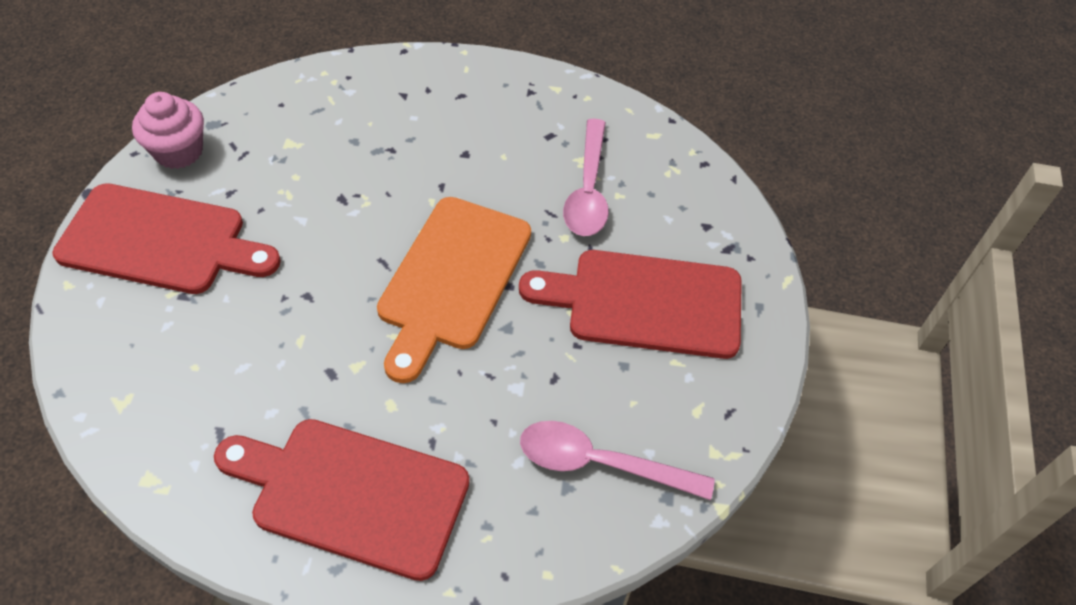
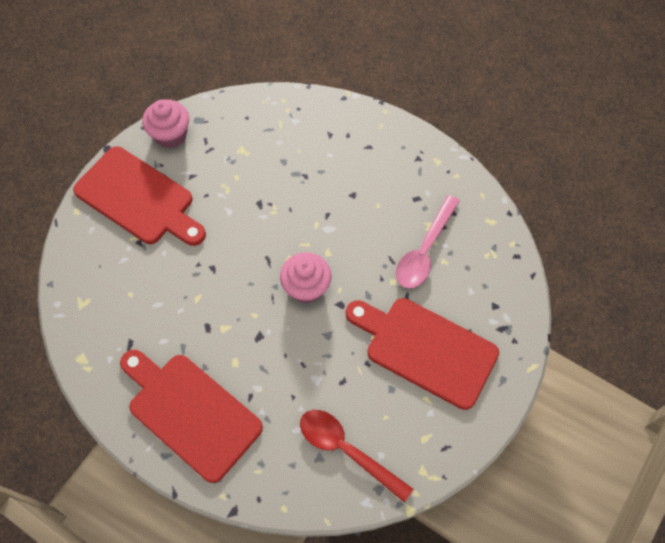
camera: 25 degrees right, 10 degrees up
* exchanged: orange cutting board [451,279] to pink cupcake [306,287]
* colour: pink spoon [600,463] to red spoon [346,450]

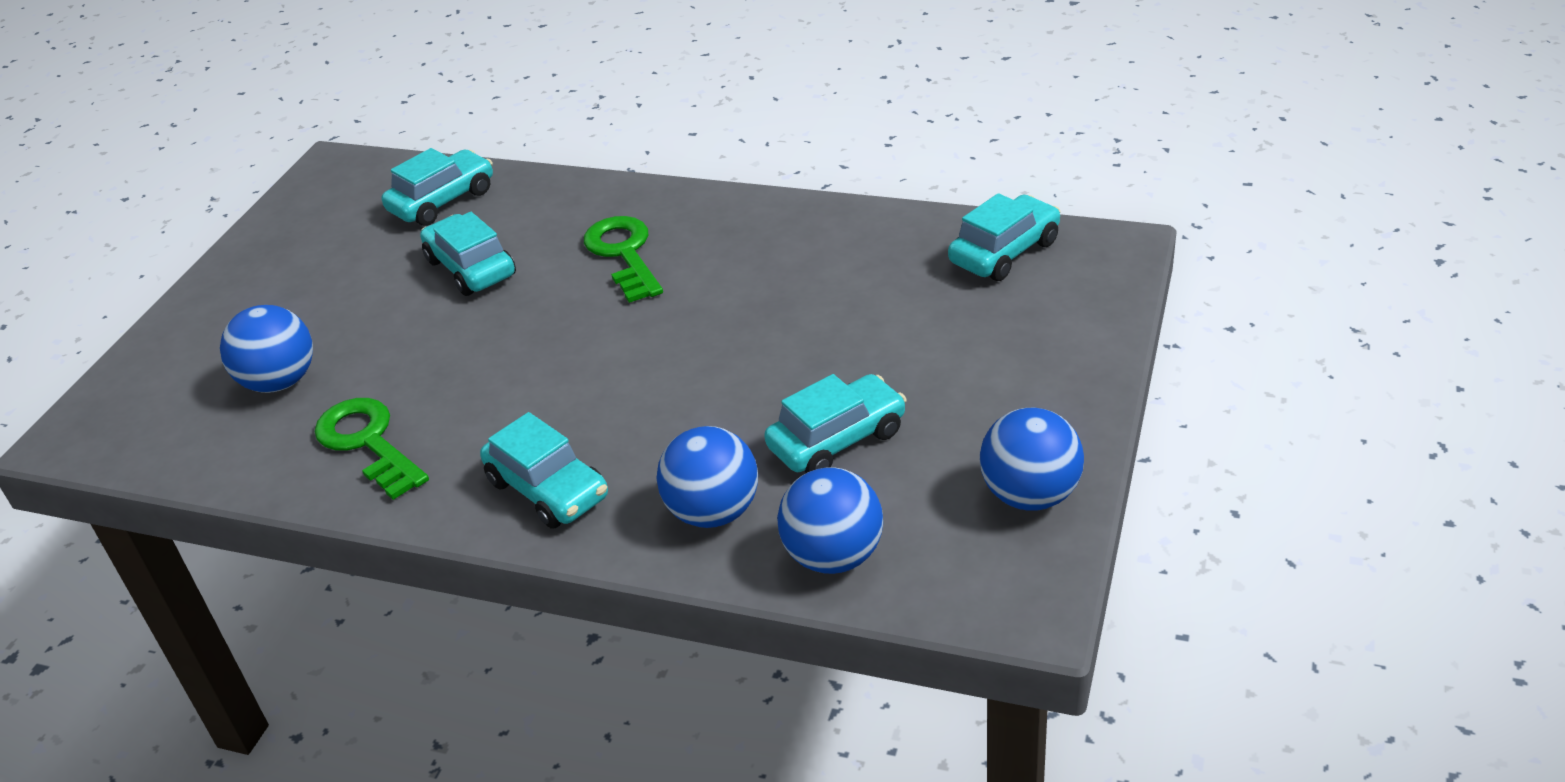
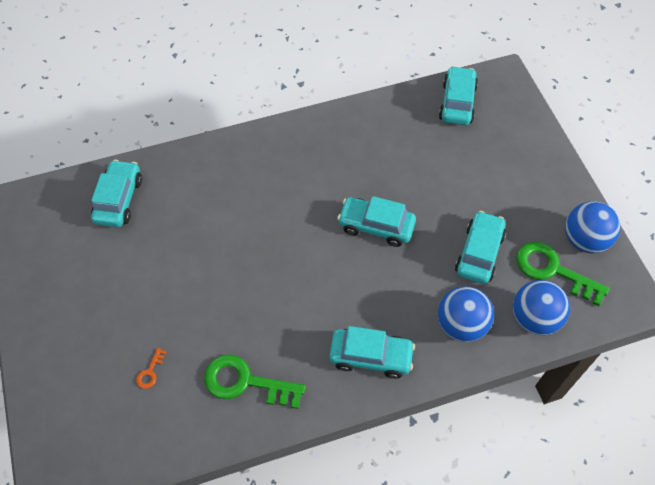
camera: 40 degrees left, 20 degrees up
* relocated: turquoise car [471,268] to [376,226]
* relocated: green key [624,254] to [553,270]
* exchanged: blue ball [280,381] to orange key [150,372]

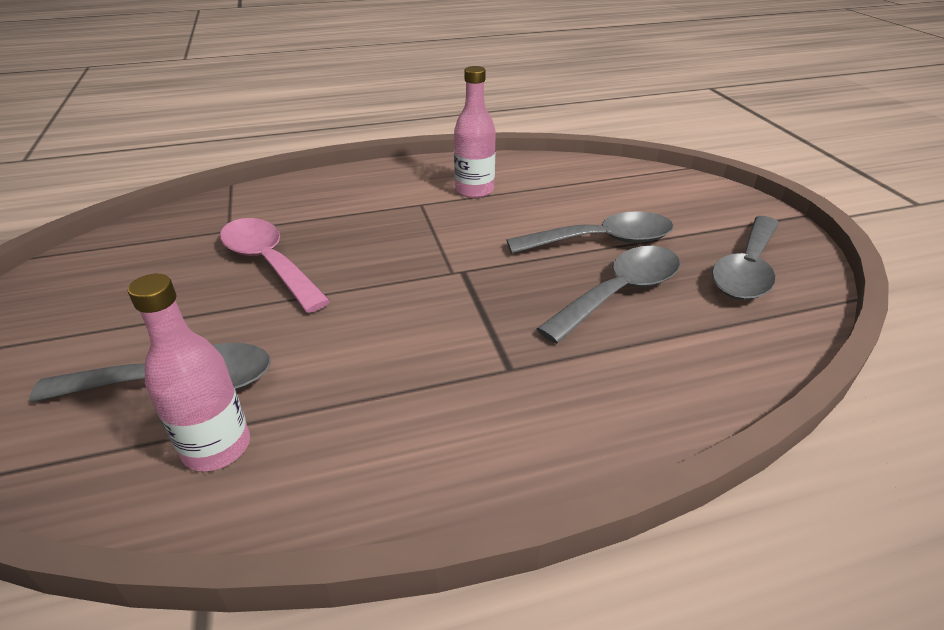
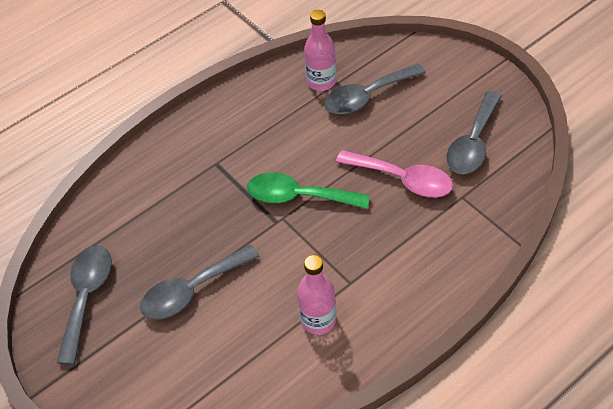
camera: 160 degrees right, 15 degrees up
* relocated: grey spoon [620,293] to [473,143]
* appeared: green spoon [298,197]

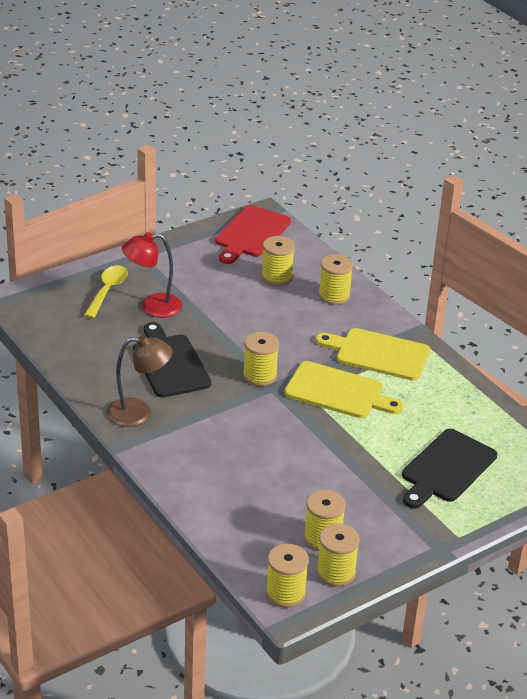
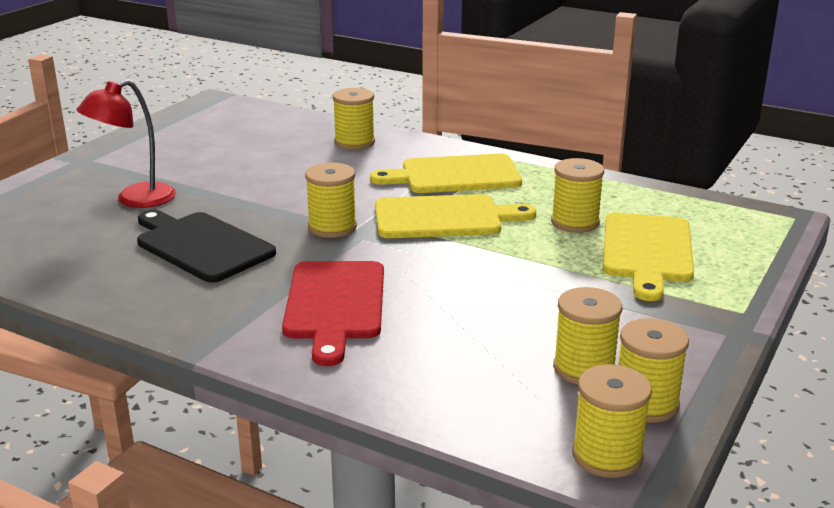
camera: 25 degrees left, 10 degrees down
* relocated: red cutting board [251,234] to [335,304]
* relocated: yellow spool [277,277] to [575,222]
* missing: yellow spoon [107,291]
* missing: brown lamp [139,413]
* colour: black cutting board [447,468] to yellow cutting board [647,251]

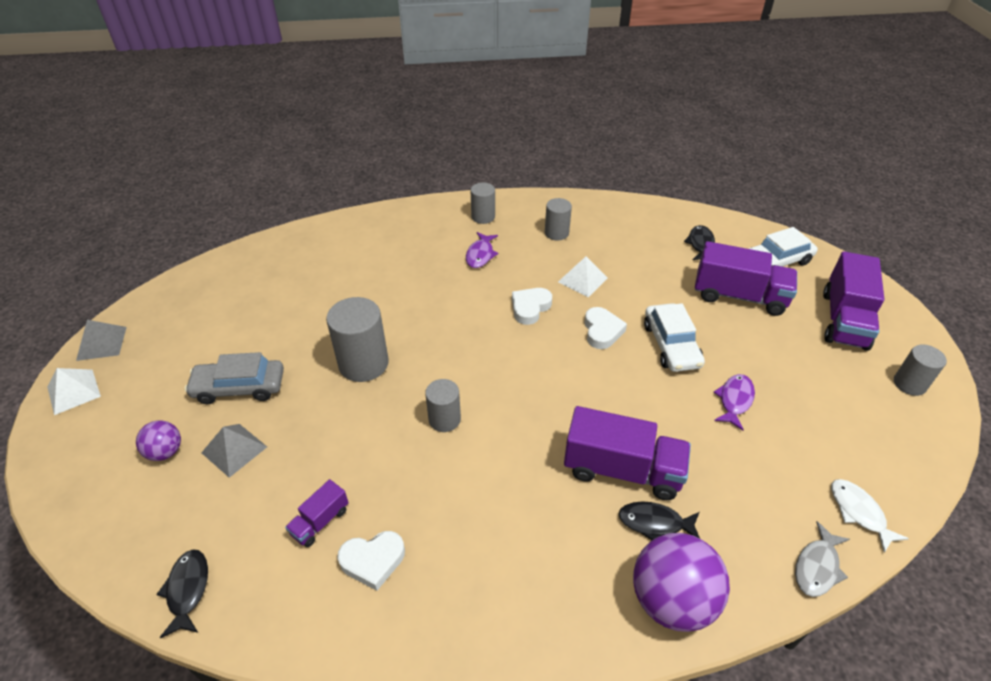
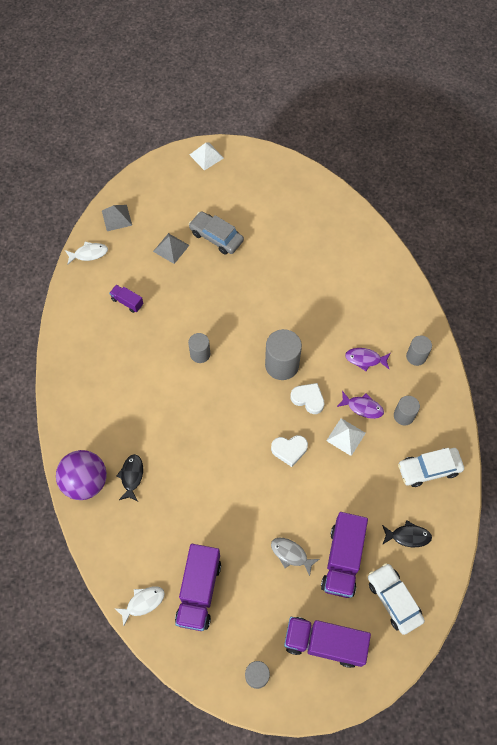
camera: 85 degrees right, 20 degrees up
* relocated: grey cylinder [363,363] to [282,365]
* relocated: white car [671,345] to [429,469]
* relocated: grey pyramid [102,343] to [116,218]
* spun: grey car [239,387] = [216,237] 45 degrees counterclockwise
* relocated: purple fish [734,400] to [362,407]
* relocated: purple truck [622,470] to [199,591]
* missing: purple ball [165,452]
* relocated: grey fish [817,567] to [291,554]
* missing: white heart [373,561]
* colour: black fish [187,590] to white fish [89,254]

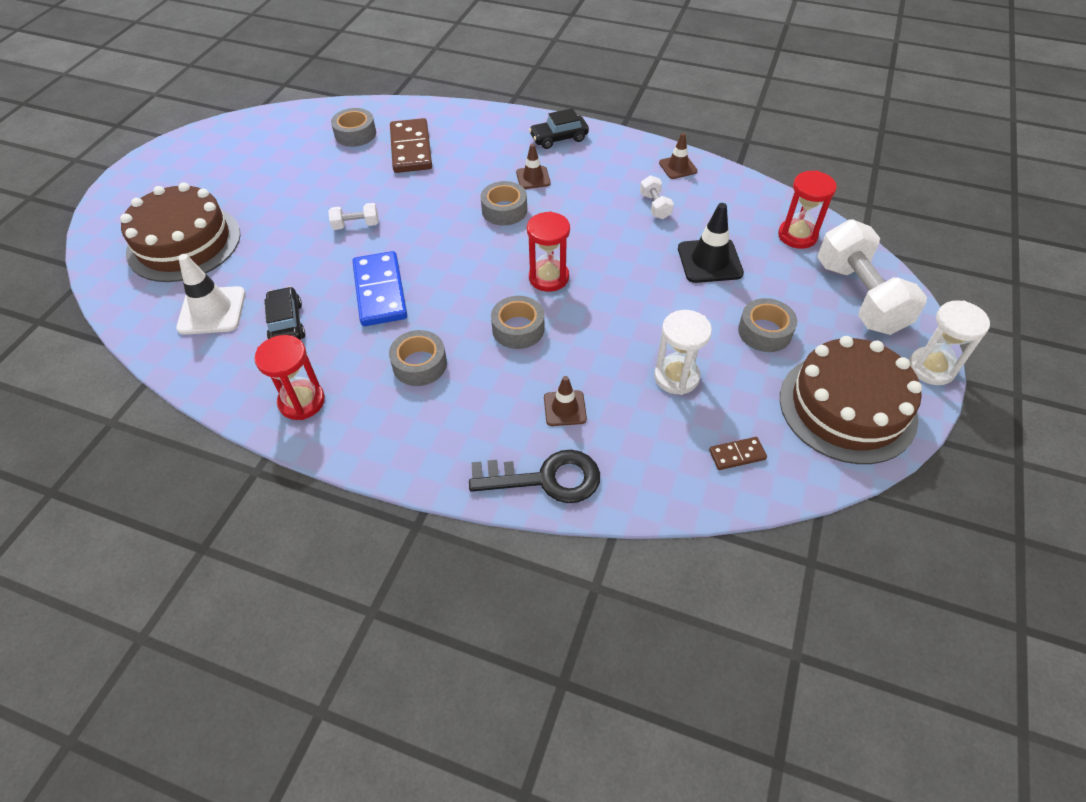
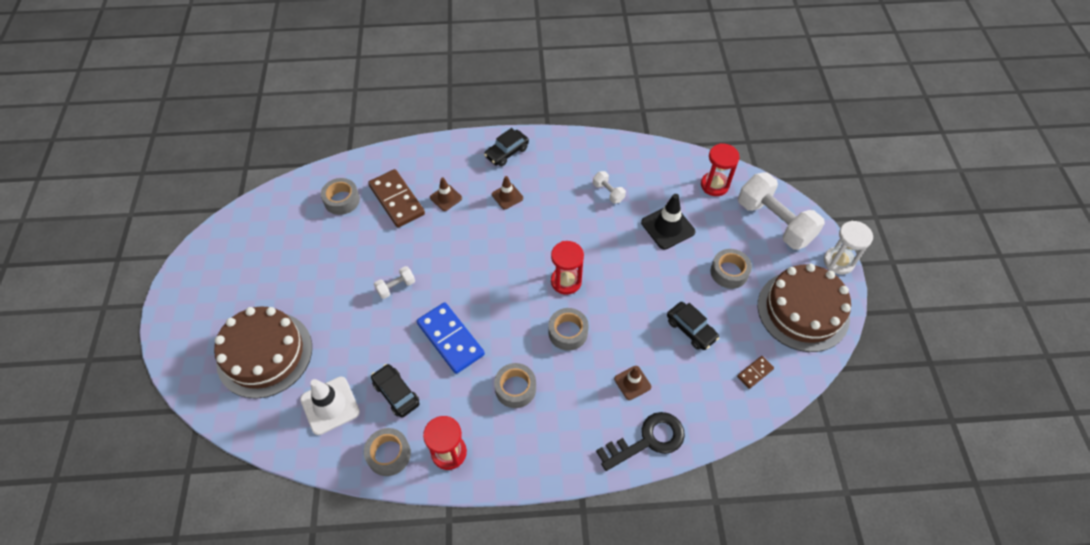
camera: 25 degrees left, 5 degrees up
* relocated: brown traffic cone [678,167] to [446,198]
* relocated: grey tape [504,210] to [389,454]
* exchanged: white hourglass [676,377] to black car [691,329]

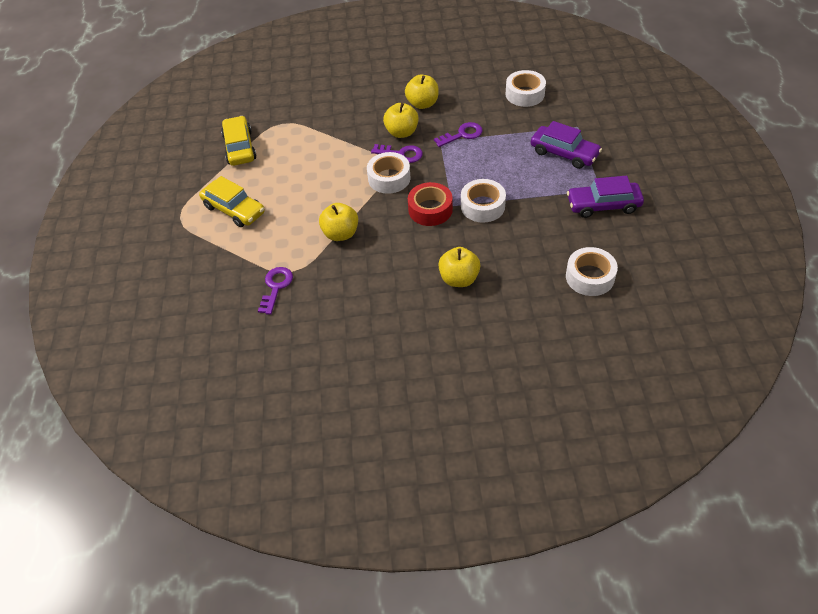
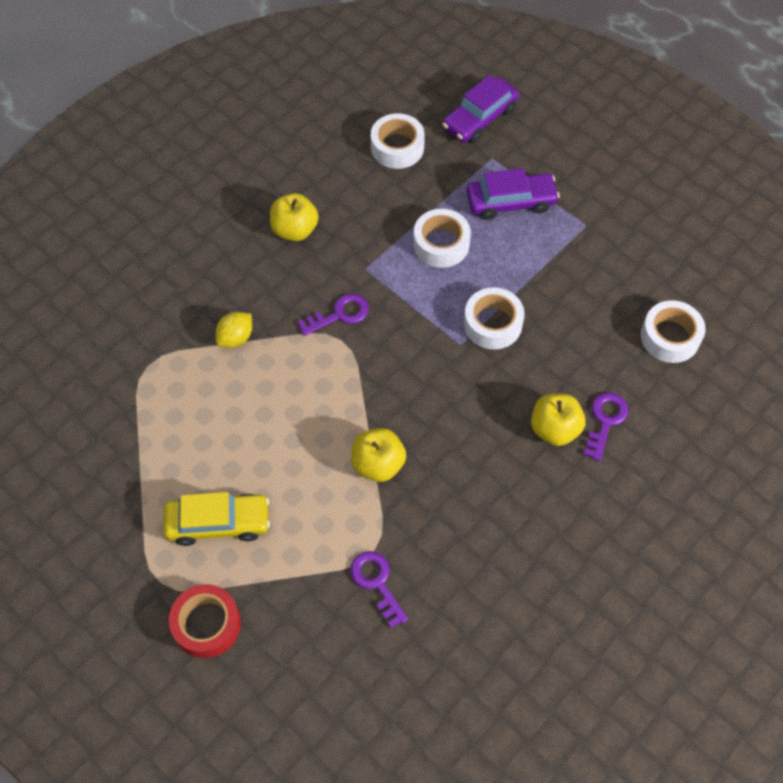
camera: 45 degrees left, 10 degrees up
* missing: yellow apple [402,132]
* missing: yellow car [240,147]
* relocated: purple key [462,135] to [605,421]
* relocated: white tape [389,178] to [441,244]
* relocated: purple car [603,205] to [480,118]
* relocated: red tape [430,209] to [207,624]
* appeared: yellow lemon [236,338]

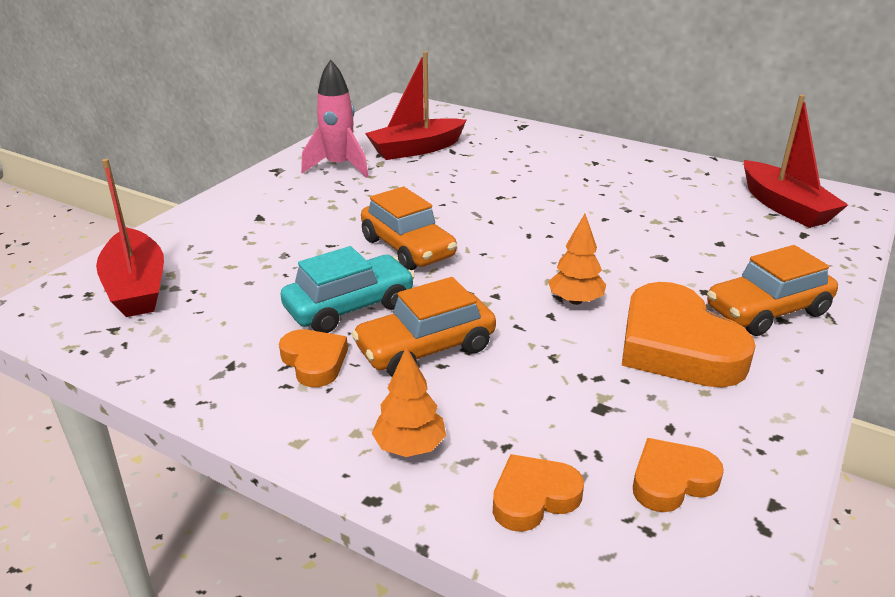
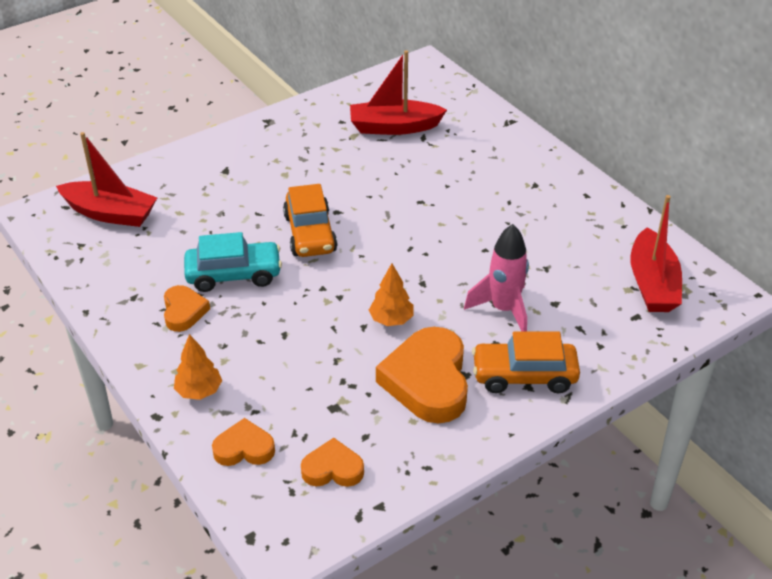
camera: 25 degrees right, 10 degrees up
* relocated: pink rocket [339,167] to [504,309]
* spun: red boat [136,287] = [110,213] 75 degrees counterclockwise
* missing: orange car [425,348]

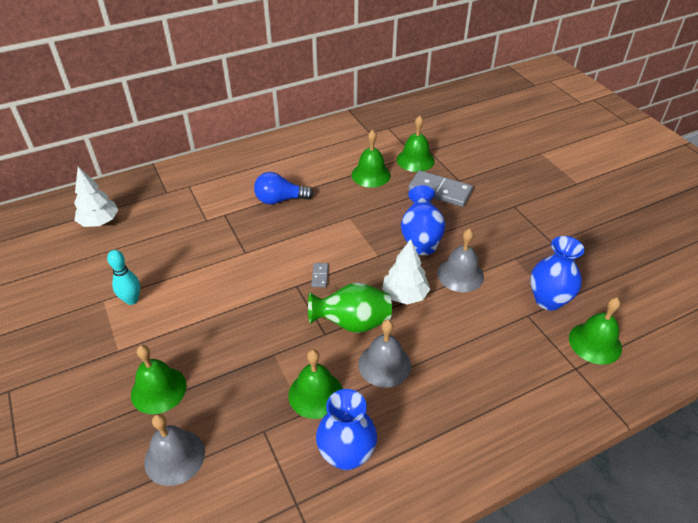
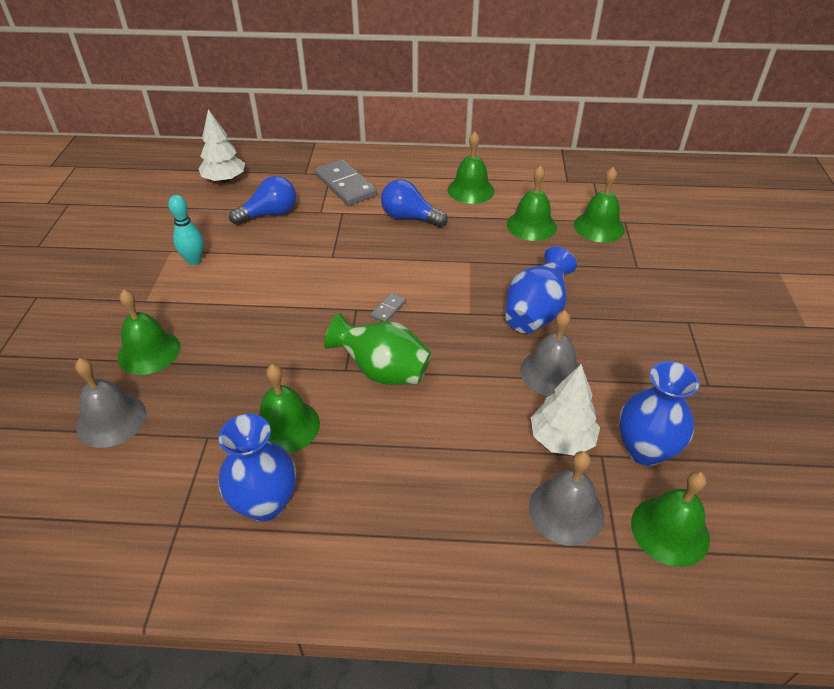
camera: 30 degrees right, 0 degrees up
* relocated: grey domino [440,191] to [345,185]
* relocated: white tree [405,295] to [561,439]
* relocated: grey bell [384,364] to [566,511]
* appeared: green bell [470,190]
* appeared: blue light bulb [269,214]

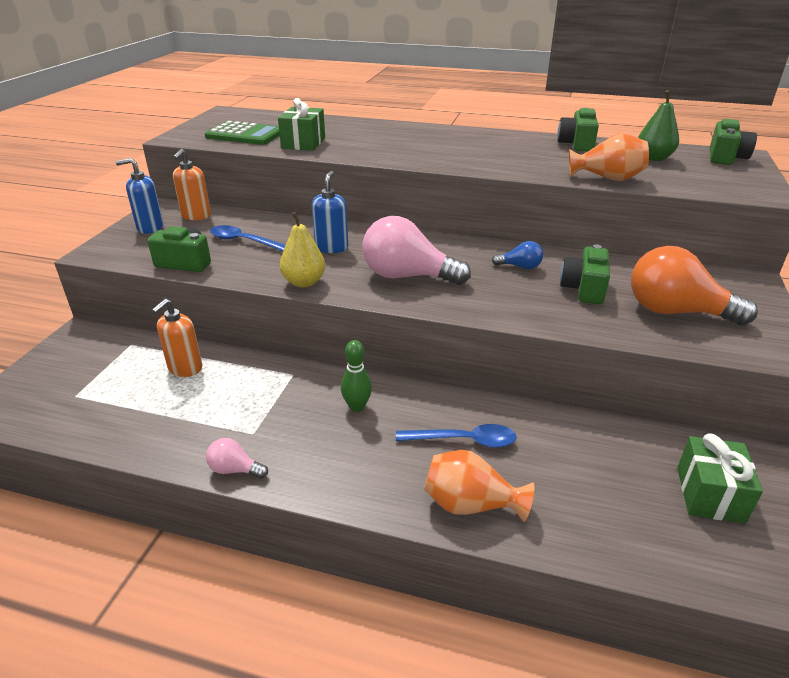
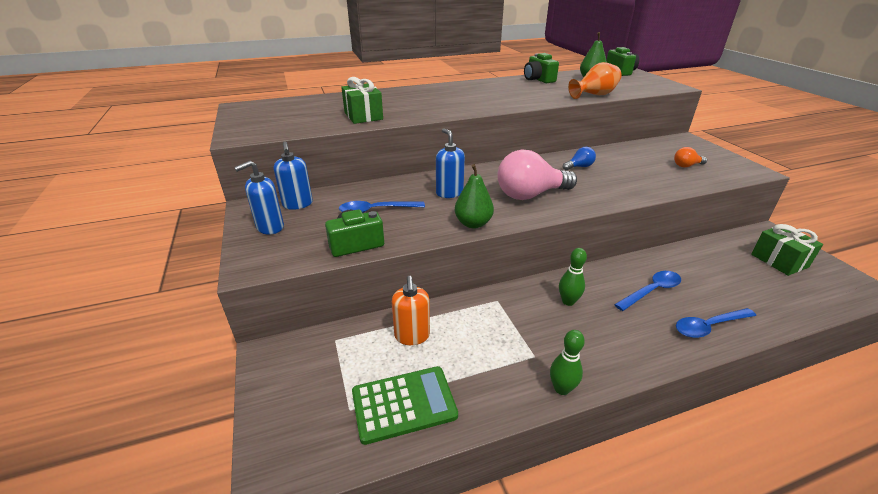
camera: 35 degrees left, 0 degrees up
* relocated: green calculator [245,134] to [404,404]
* colour: orange soap dispenser [196,216] to blue soap dispenser [297,204]
* colour: yellow pear [304,282] to green pear [473,223]
* missing: green camera [584,289]
* size: orange light bulb [676,312] = [686,166] x0.47
* exchanged: pink light bulb [235,470] to green bowling pin [561,388]
* exchanged: orange vase [470,505] to blue spoon [709,326]

